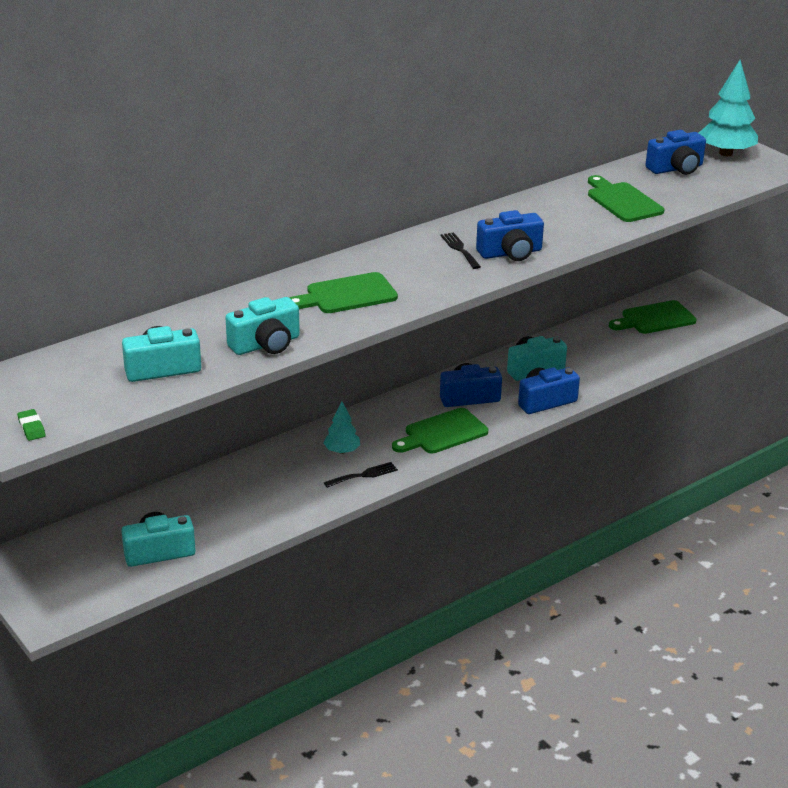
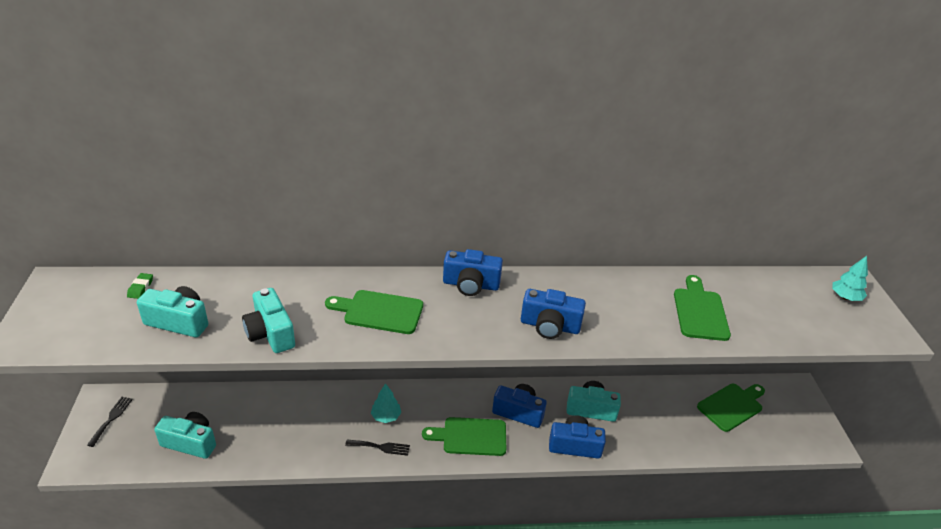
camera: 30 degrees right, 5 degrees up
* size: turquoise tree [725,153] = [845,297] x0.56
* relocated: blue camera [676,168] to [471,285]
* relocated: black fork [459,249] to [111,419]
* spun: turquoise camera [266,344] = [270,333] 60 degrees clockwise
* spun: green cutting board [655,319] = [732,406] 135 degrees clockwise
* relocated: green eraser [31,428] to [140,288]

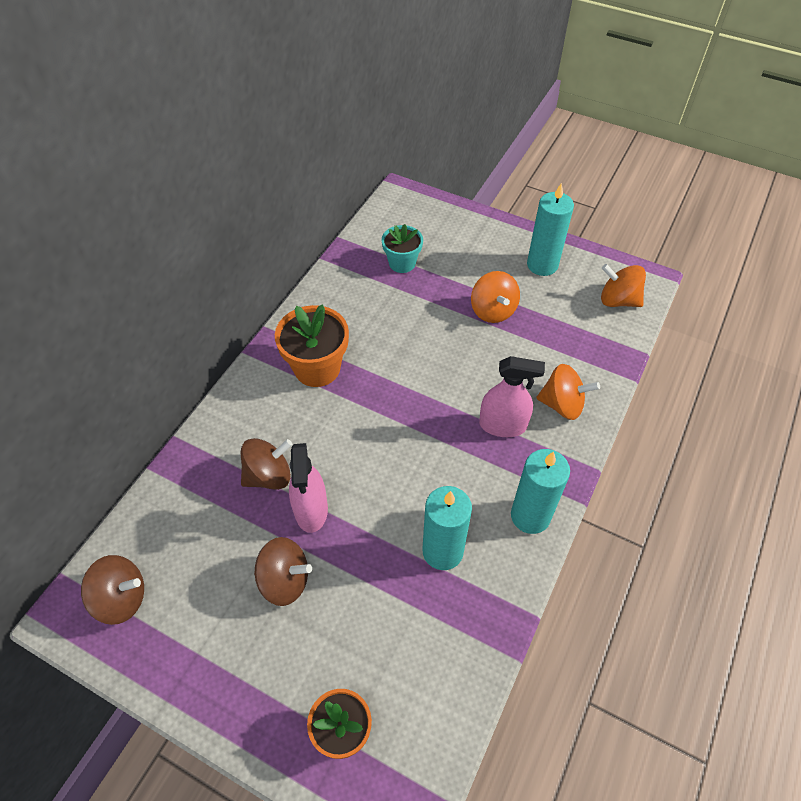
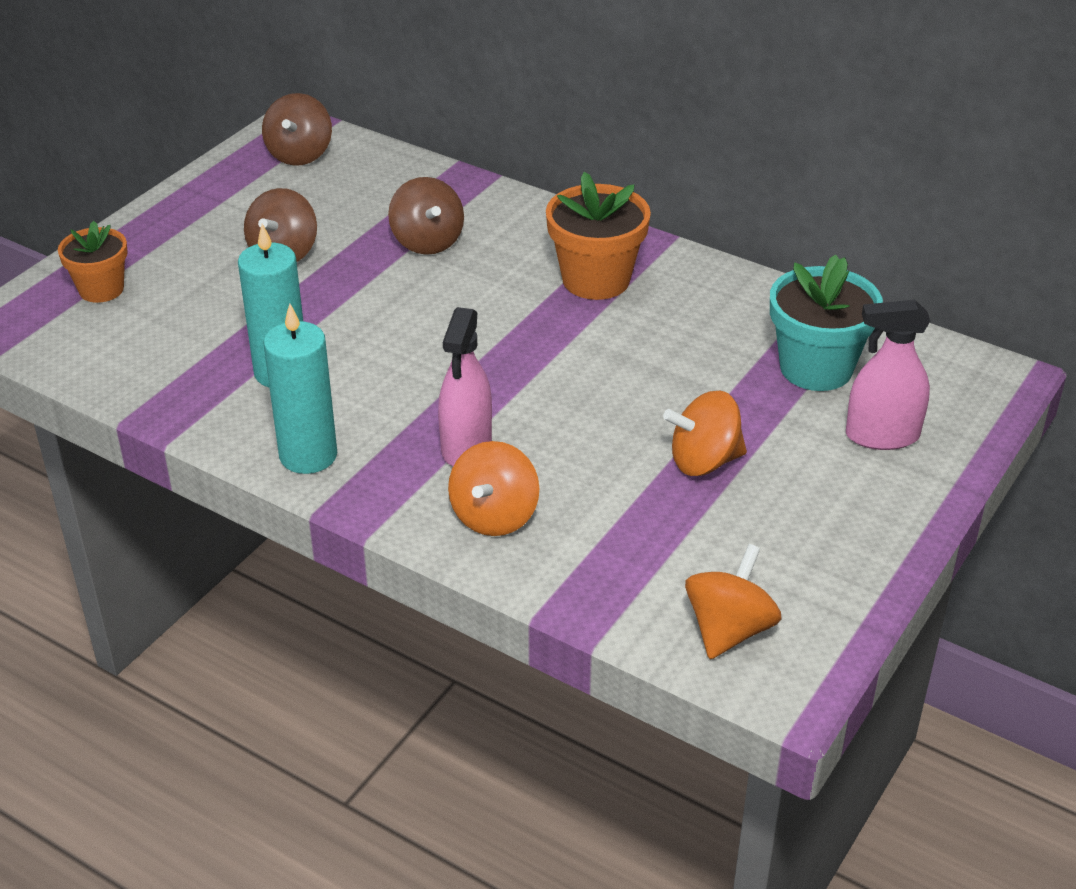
camera: 95 degrees right, 15 degrees down
* missing: turquoise candle [542,265]
* size: turquoise flower pot [402,263] = [816,368] x1.55
* relocated: pink spray bottle [311,510] to [882,436]

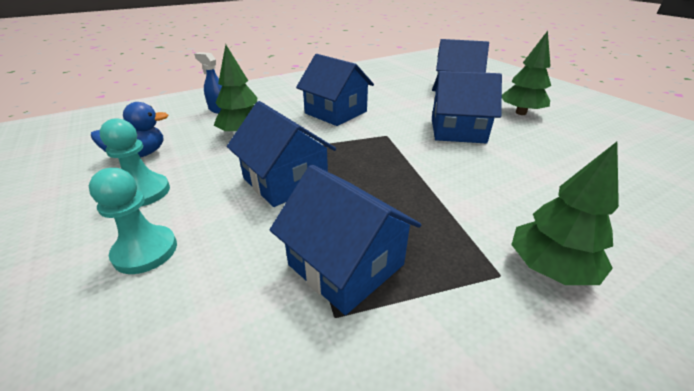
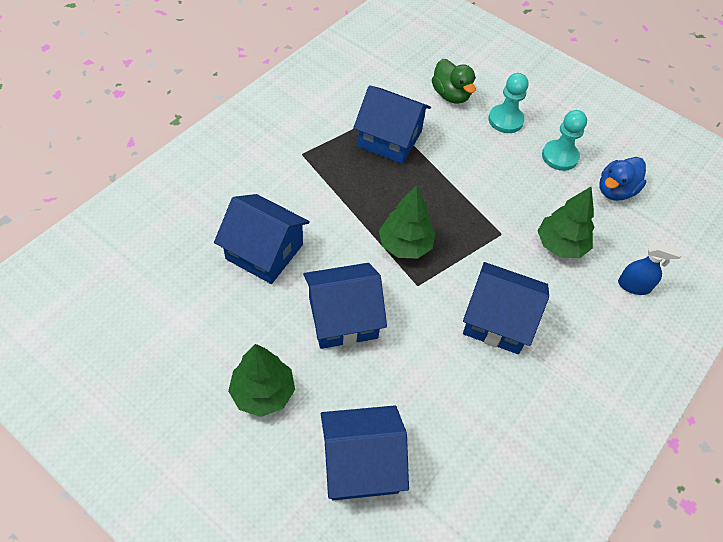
camera: 155 degrees right, 20 degrees up
* relocated: blue house [285,180] to [264,252]
* relocated: green tree [549,268] to [405,245]
* appeared: green duck [451,95]

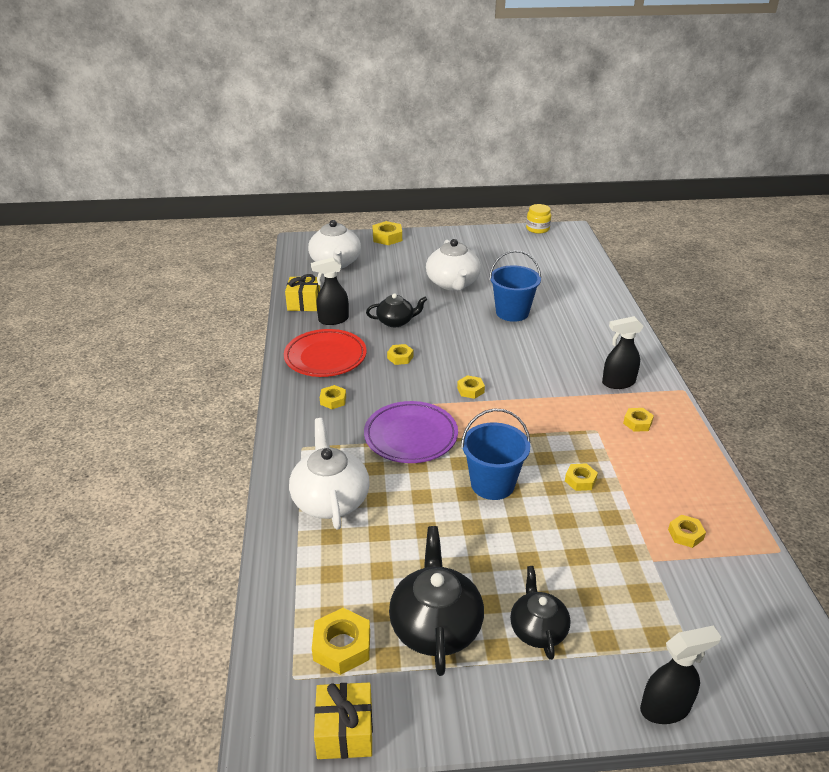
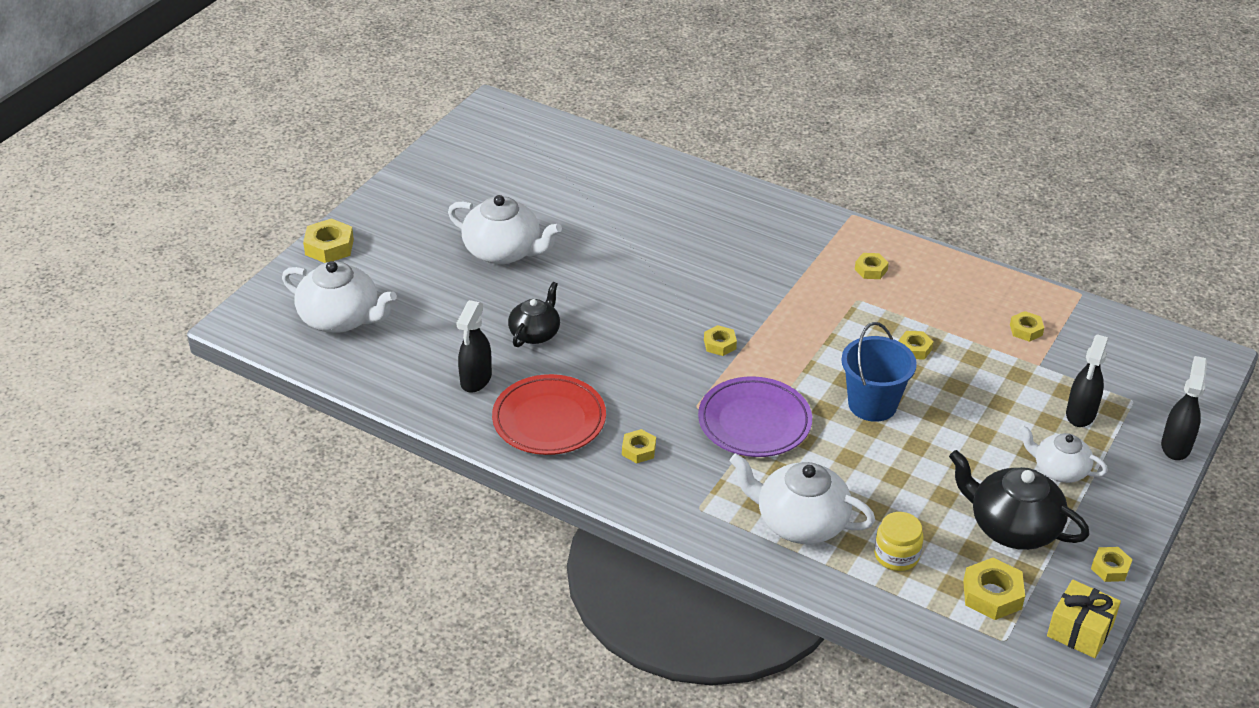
camera: 55 degrees left, 5 degrees up
* relocated: yellow jar [537,229] to [896,555]
* missing: blue bucket [512,312]
* missing: yellow gift [304,303]
* relocated: black spray bottle [618,383] to [1080,414]
* relocated: yellow nut [400,357] to [1110,568]
* colour: black teapot [538,629] to white teapot [1059,470]

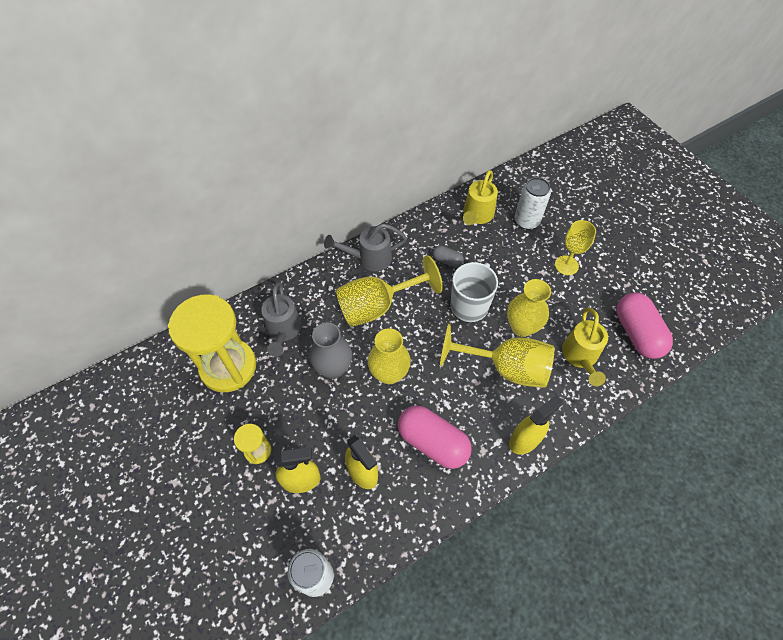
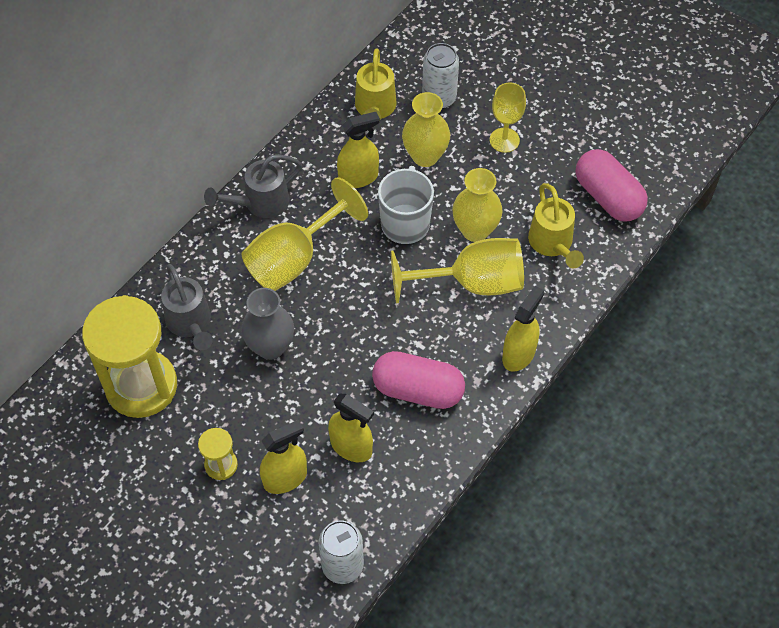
camera: 20 degrees left, 0 degrees up
* exchanged: grey capsule [447,261] to yellow spray bottle [358,177]
* relocated: yellow vase [389,373] to [425,156]

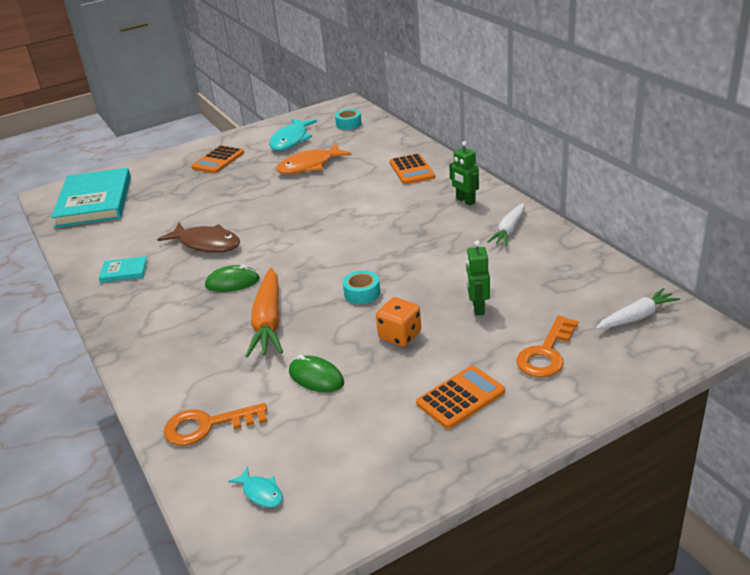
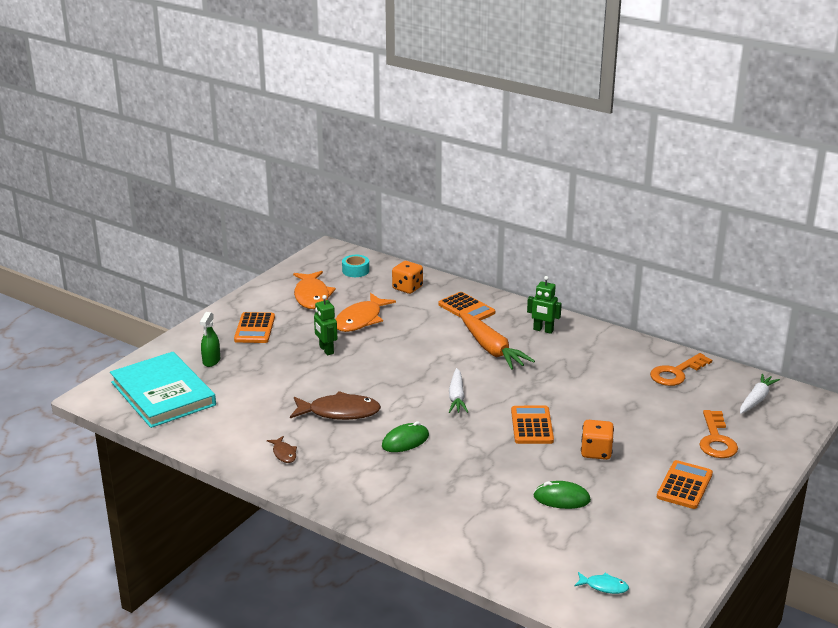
camera: 30 degrees left, 5 degrees down
* colour: turquoise fish [291,140] to orange fish [312,296]
* relocated: white carrot [509,230] to [456,397]
* relocated: green robot [478,308] to [326,350]
* exchanged: turquoise book [124,271] to brown fish [284,453]
* relocated: orange carrot [268,321] to [491,349]
* exchanged: turquoise tape [362,293] to orange calculator [532,426]
* relocated: orange key [208,425] to [676,373]
* appeared: orange dice [407,288]
* appeared: green spray bottle [211,361]

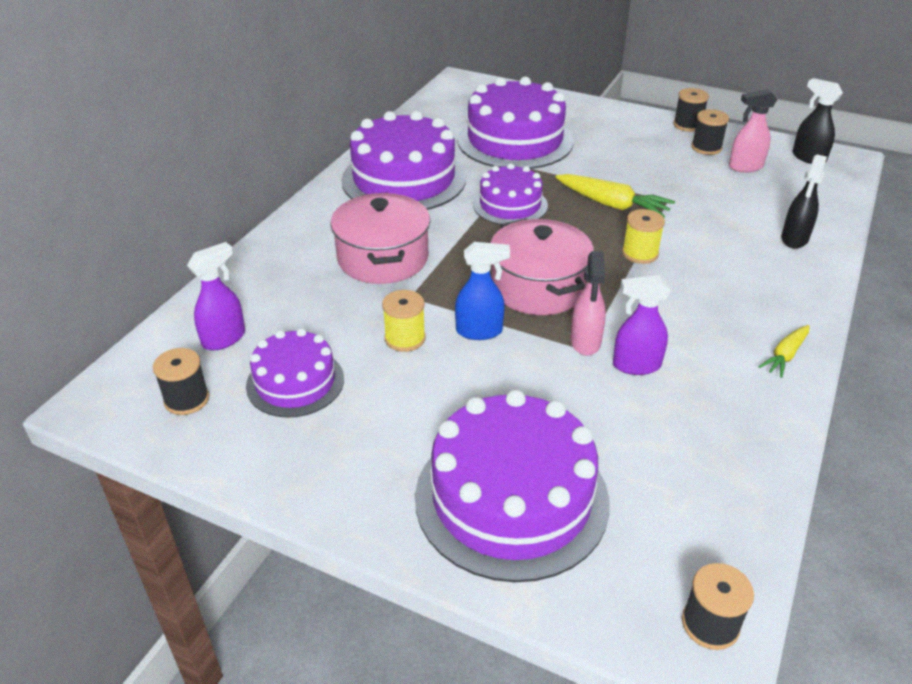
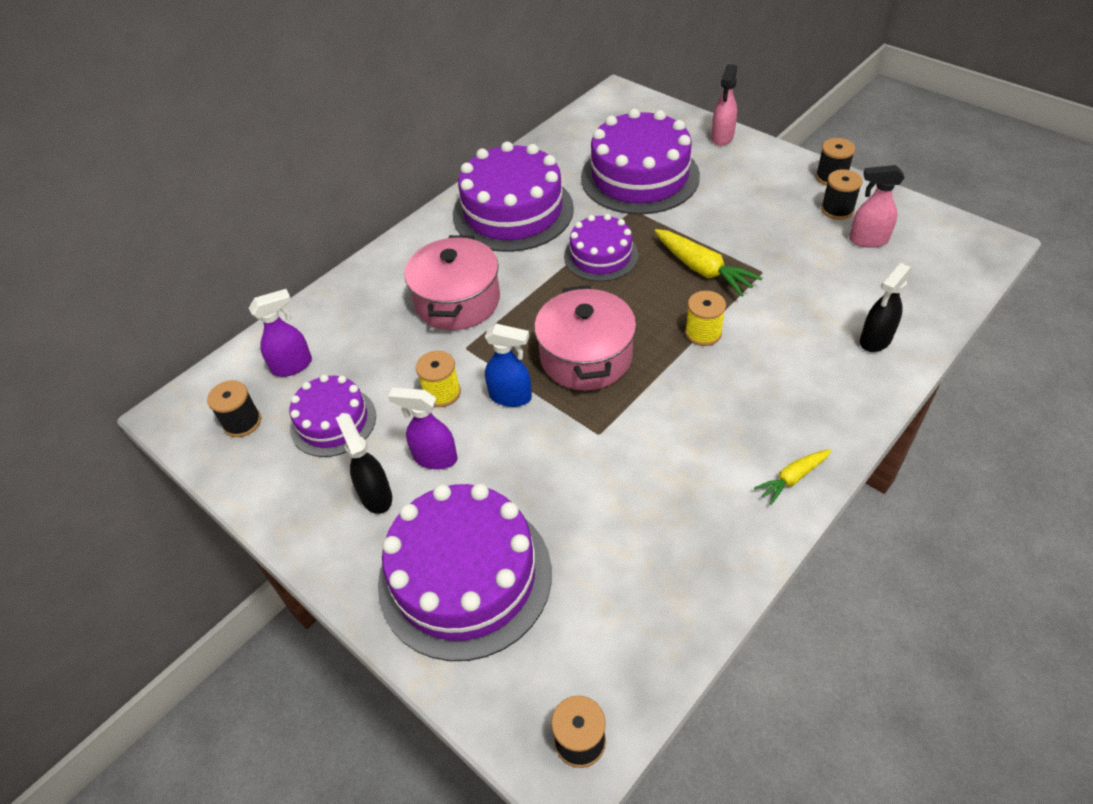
camera: 20 degrees right, 10 degrees up
* relocated: black spray bottle [808,158] to [376,495]
* relocated: pink spray bottle [585,342] to [722,137]
* relocated: purple spray bottle [636,365] to [434,458]

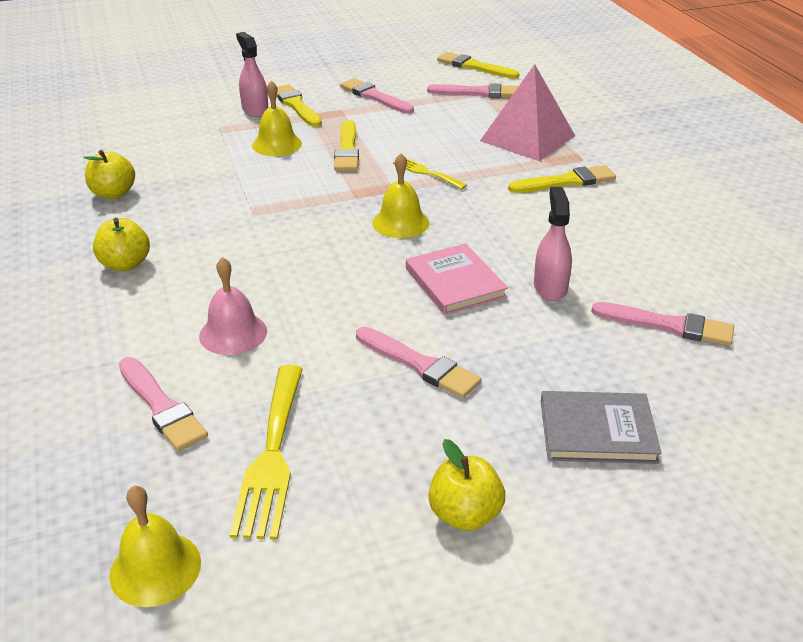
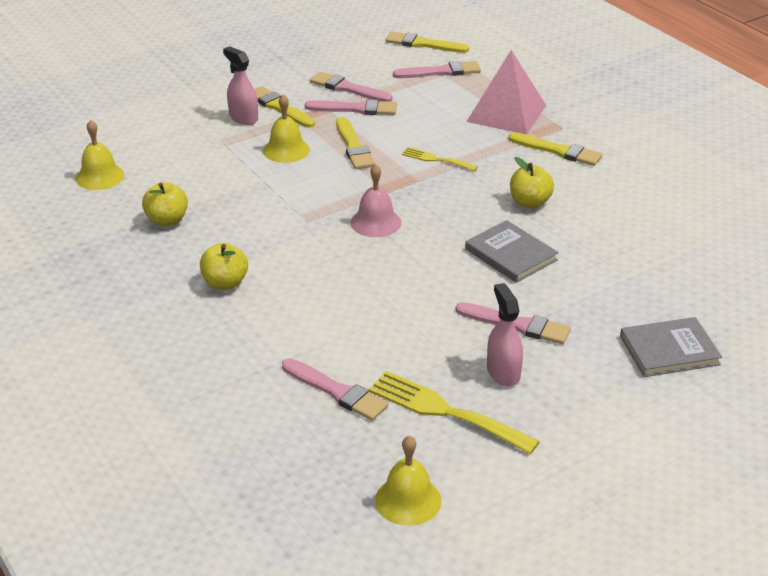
camera: 15 degrees left, 0 degrees up
* relocated: yellow bell [400,223] to [100,176]
* spun: yellow brush [566,182] = [558,151] 60 degrees clockwise
* relocated: pink spray bottle [550,287] to [503,372]
* colour: pink book [455,282] to grey book [510,254]
* relocated: pink bell [233,333] to [376,222]
* relocated: pink brush [668,325] to [355,109]
* spun: yellow fork [272,456] = [444,411] 135 degrees clockwise
* relocated: yellow apple [465,514] to [530,202]

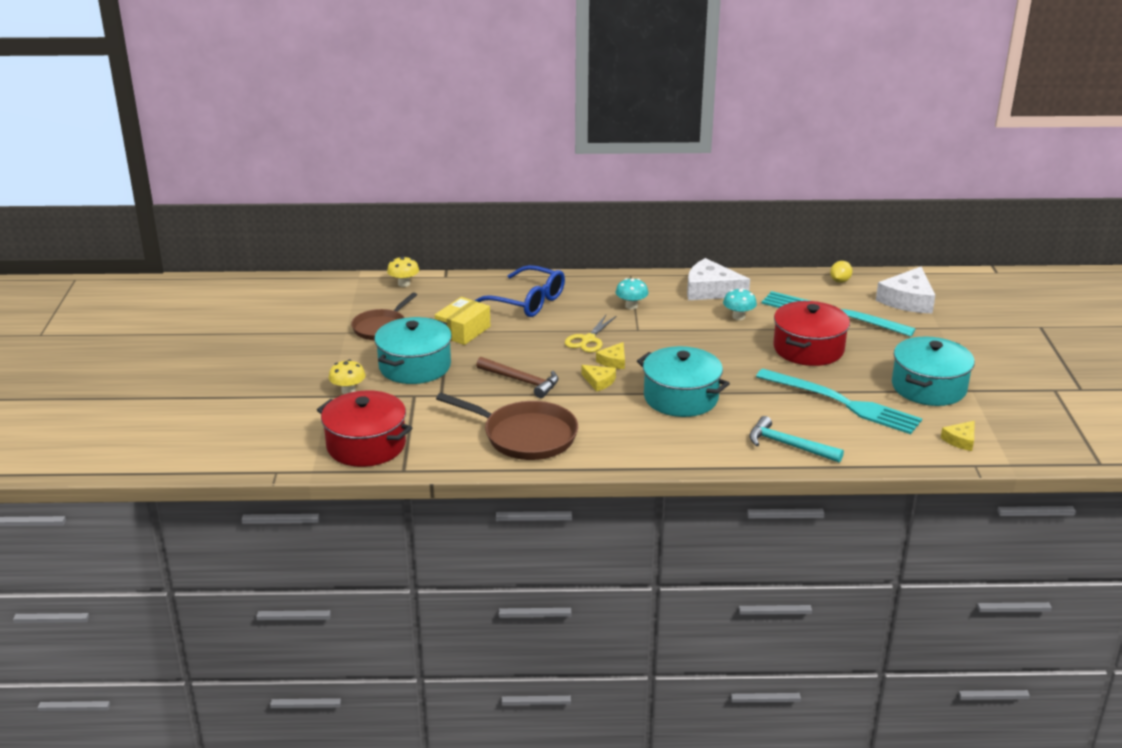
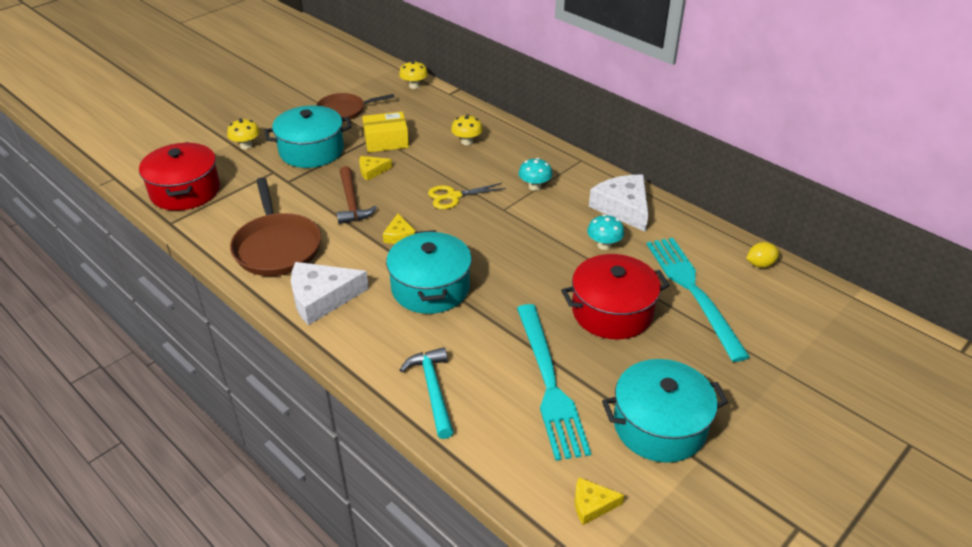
camera: 45 degrees right, 10 degrees up
* exchanged: blue glasses [527,302] to yellow mushroom [467,142]
* relocated: white cheese [908,300] to [322,298]
* relocated: yellow cheese [613,361] to [372,171]

